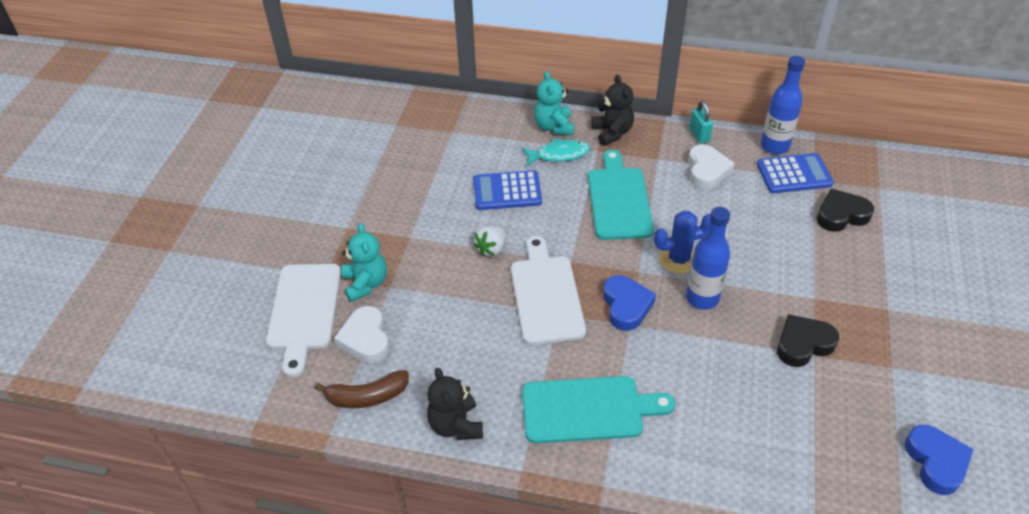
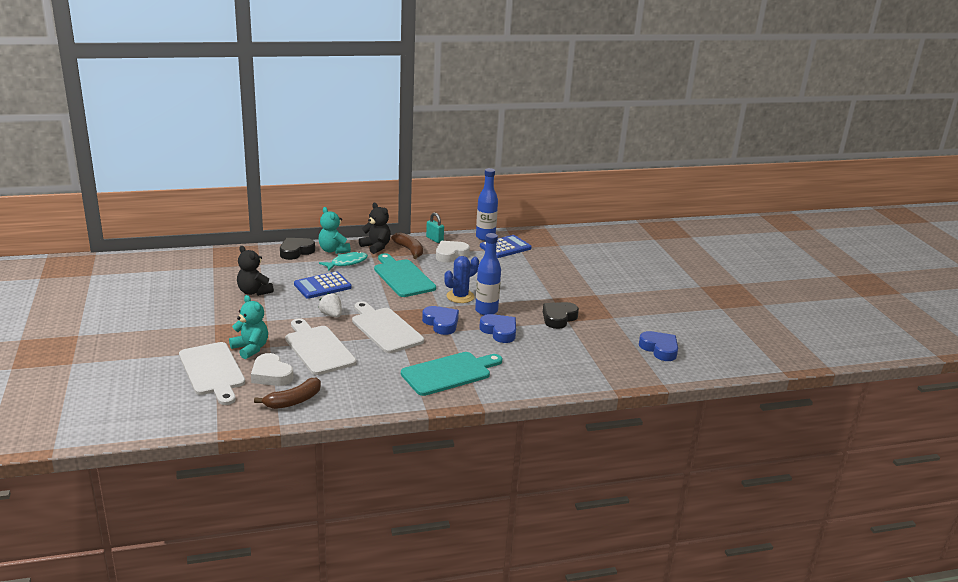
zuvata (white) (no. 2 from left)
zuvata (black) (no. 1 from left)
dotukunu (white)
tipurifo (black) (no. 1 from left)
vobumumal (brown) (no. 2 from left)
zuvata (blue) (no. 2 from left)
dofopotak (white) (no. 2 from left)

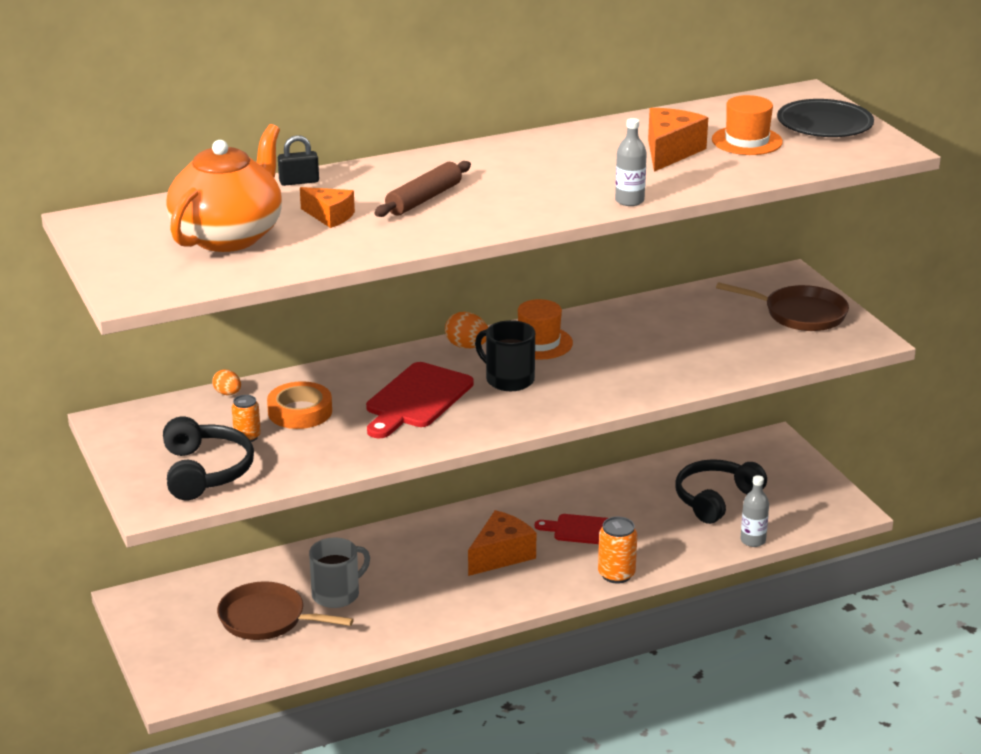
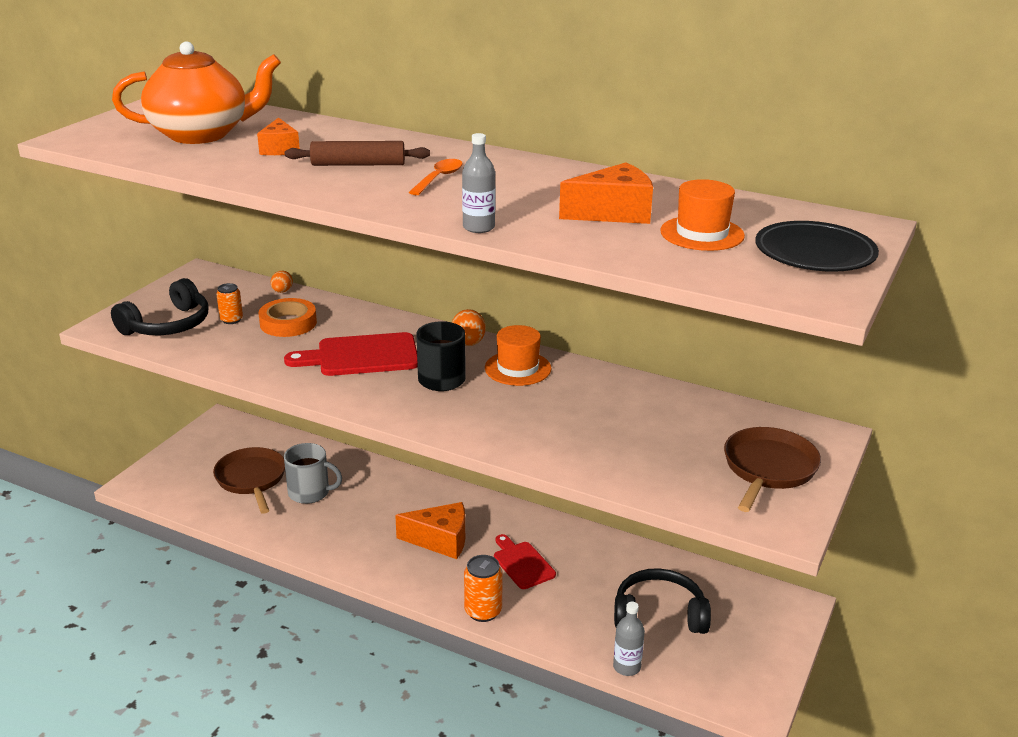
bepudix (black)
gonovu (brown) (no. 2 from left)
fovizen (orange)

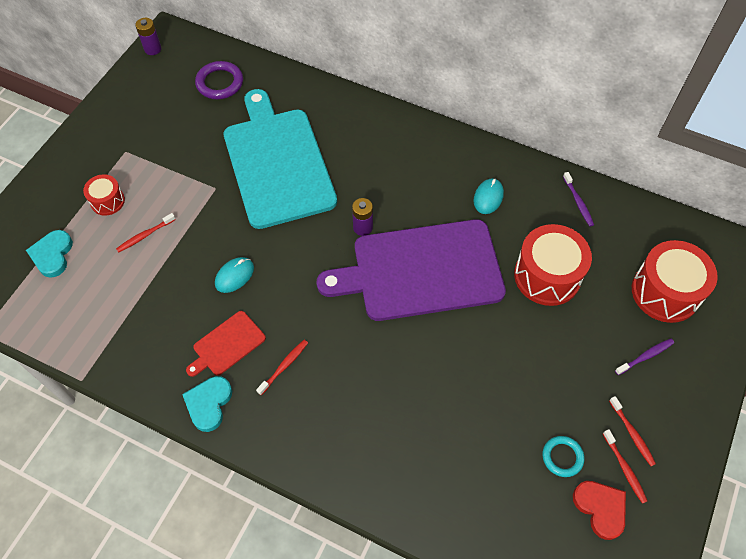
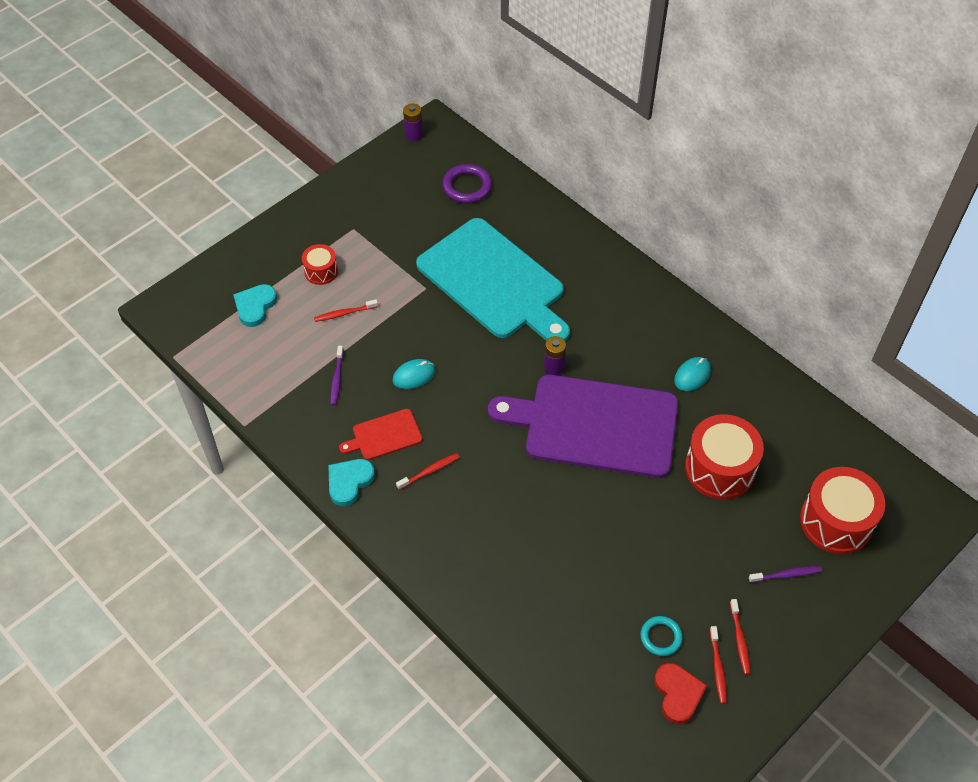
dofopotak (turquoise)
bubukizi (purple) (no. 1 from left)

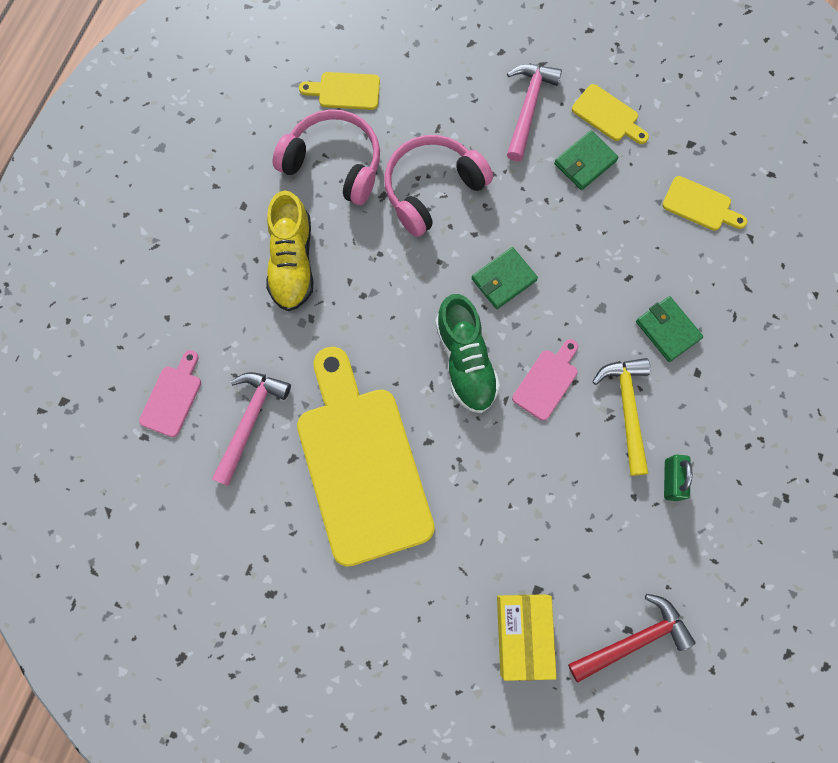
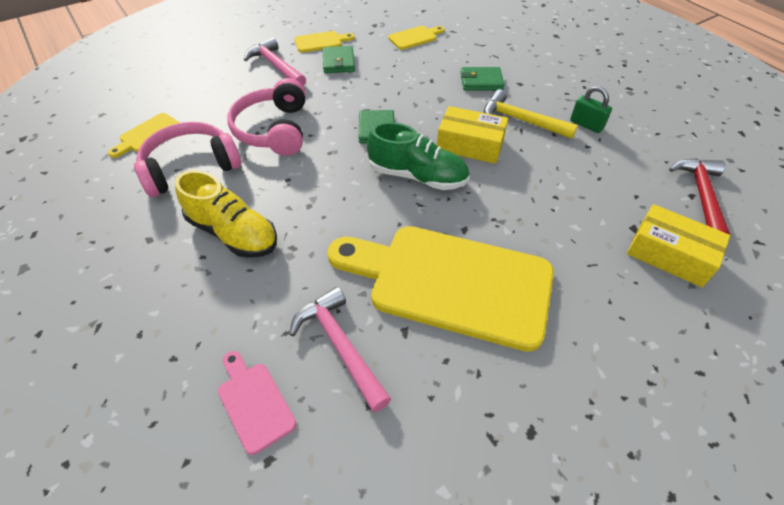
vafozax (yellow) (no. 1 from left)

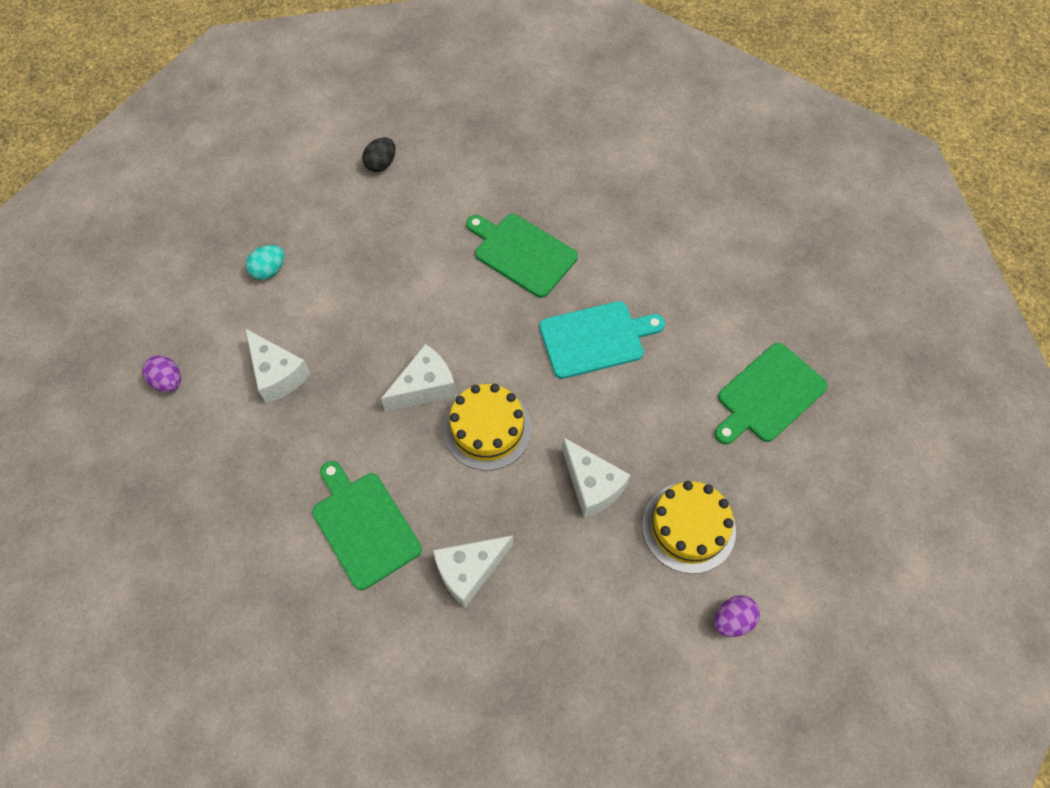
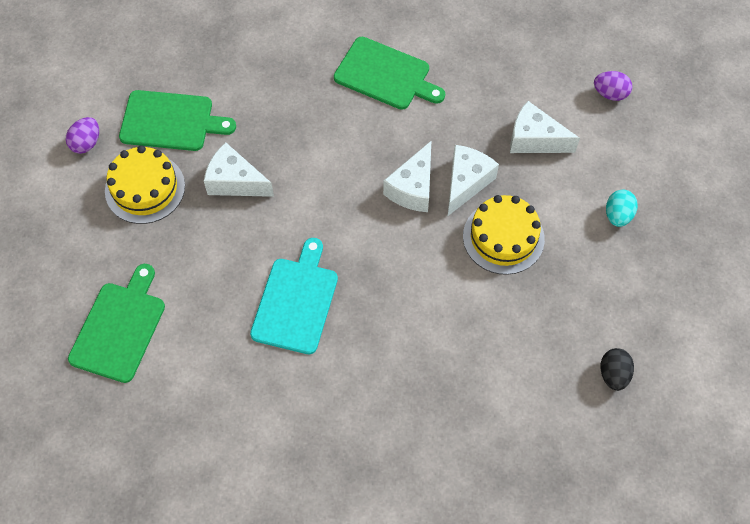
dofopotak (green) (no. 2 from left)
dofopotak (turquoise)
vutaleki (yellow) (no. 2 from left)
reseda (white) (no. 3 from left)

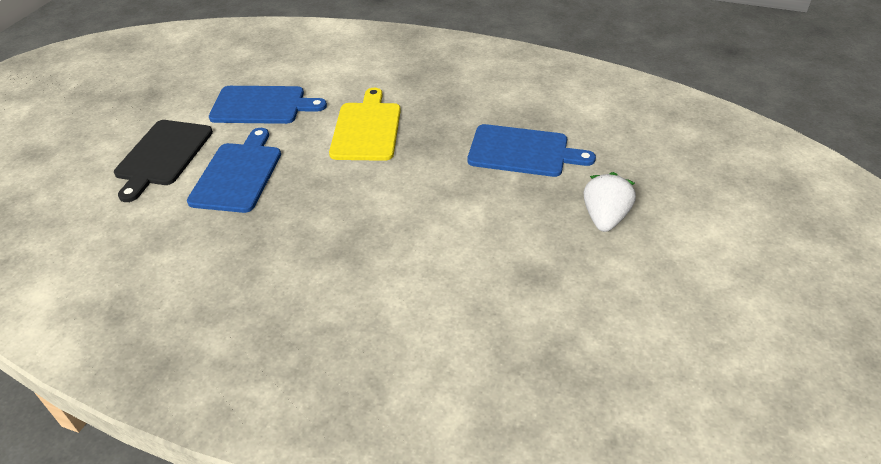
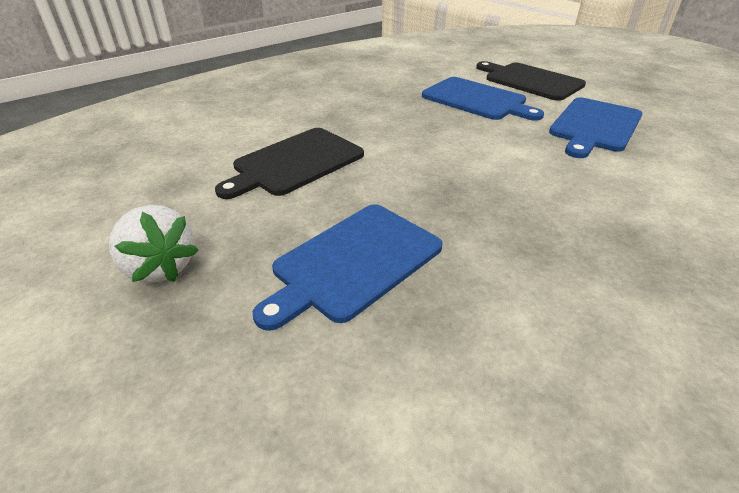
dofopotak (yellow)
dofopotak (black) (no. 1 from left)

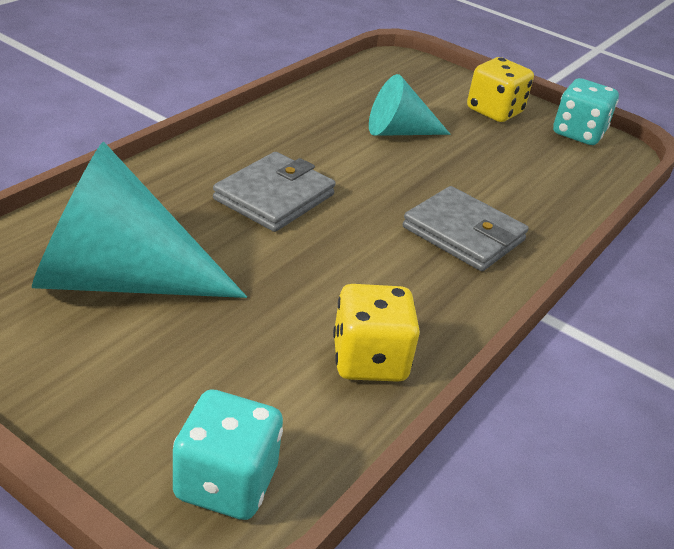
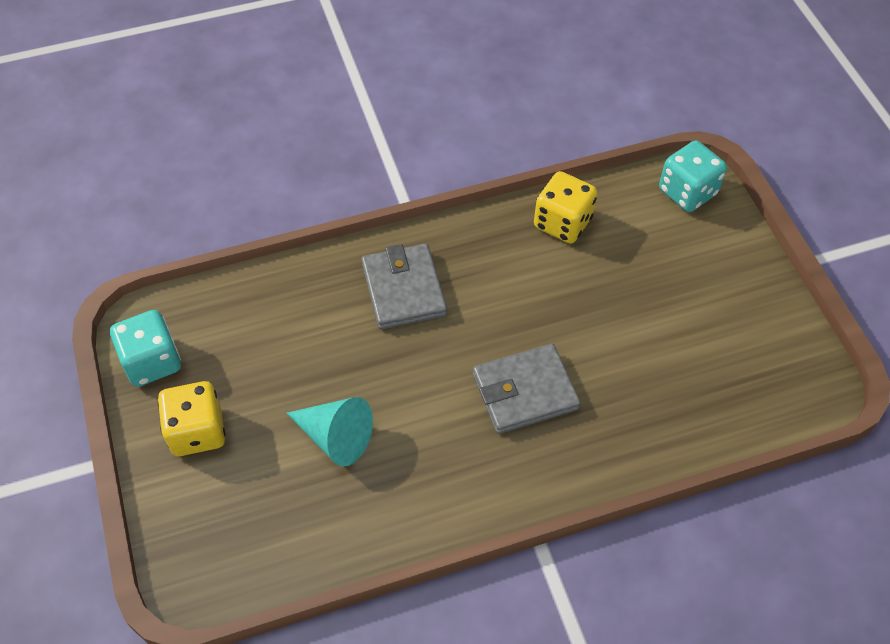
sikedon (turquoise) (no. 1 from left in the first image)

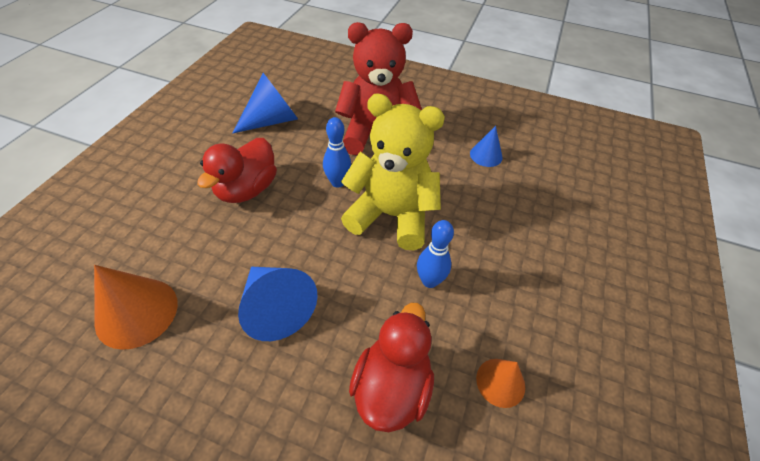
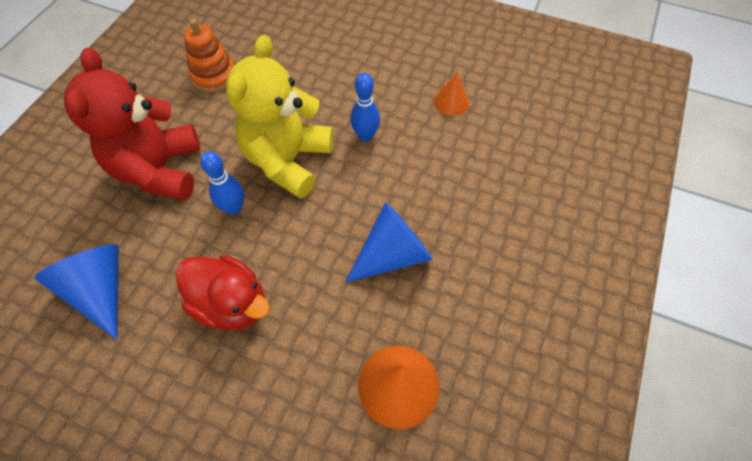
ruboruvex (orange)
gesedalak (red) (no. 2 from left in the first image)

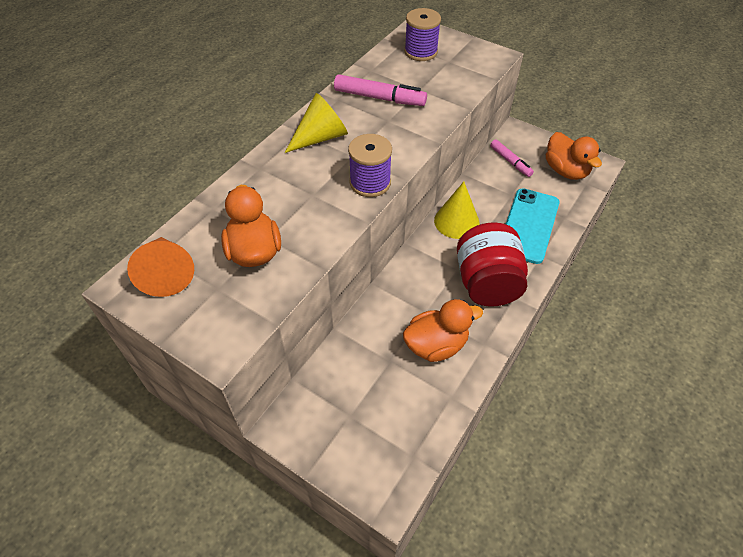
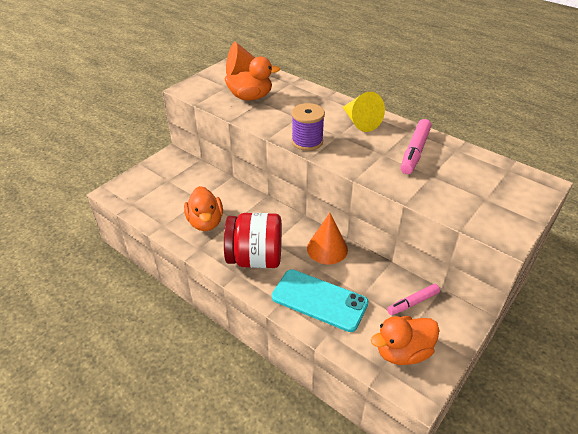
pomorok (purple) (no. 2 from left in the first image)
sikedon (orange) (no. 2 from left)

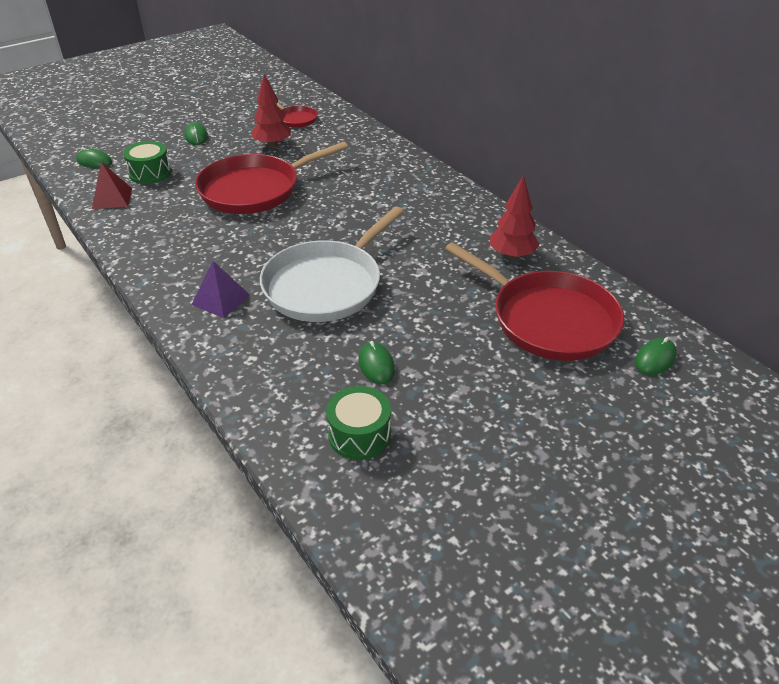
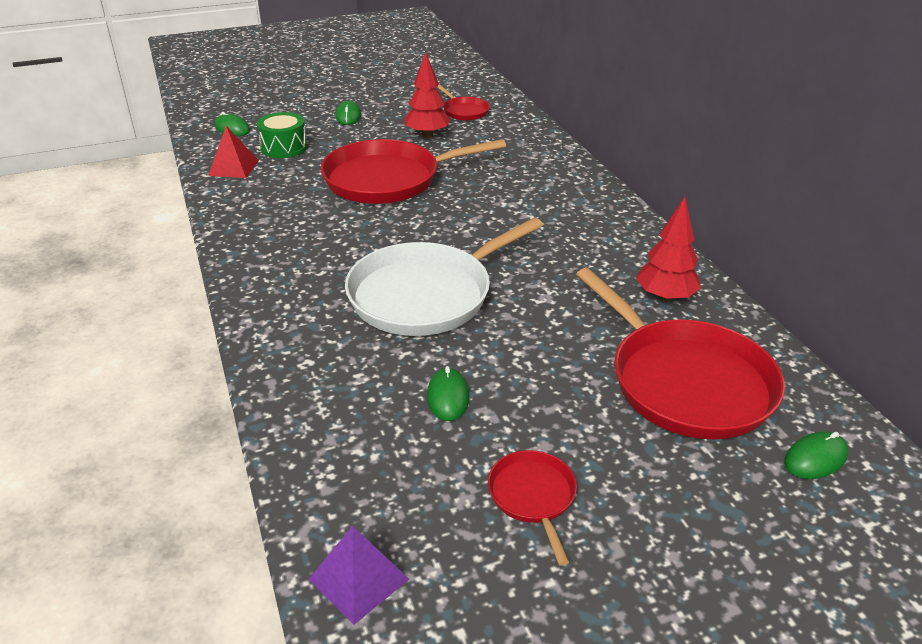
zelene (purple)
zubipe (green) (no. 2 from left in the first image)
gonovu (red) (no. 3 from left)

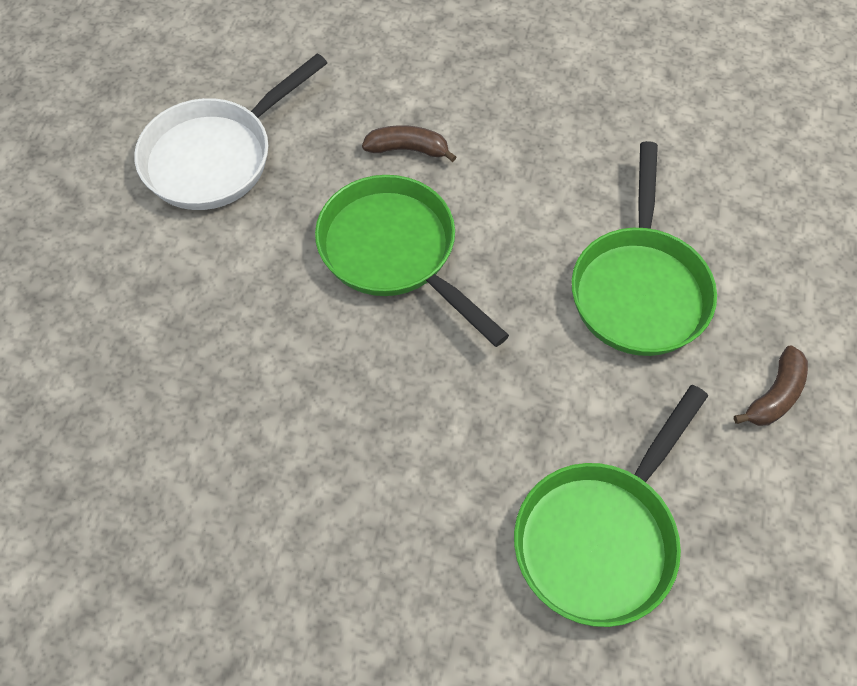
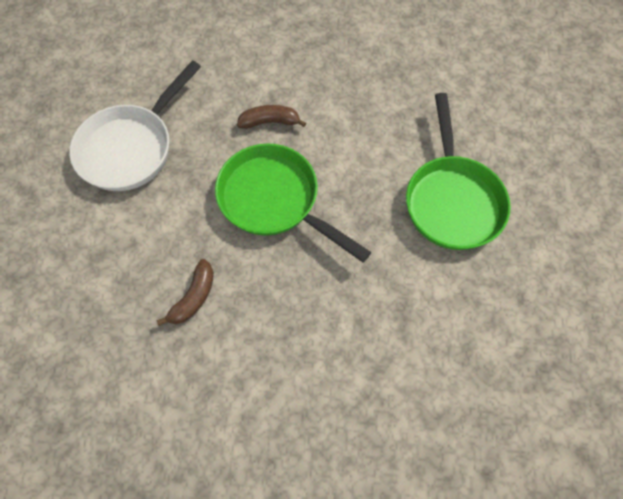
vobumumal (brown) (no. 1 from left)
gonovu (green) (no. 2 from left in the first image)

